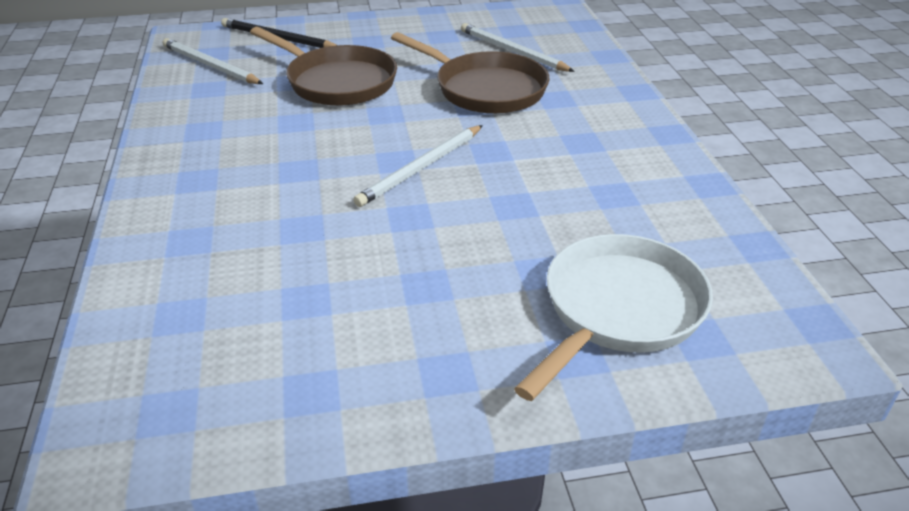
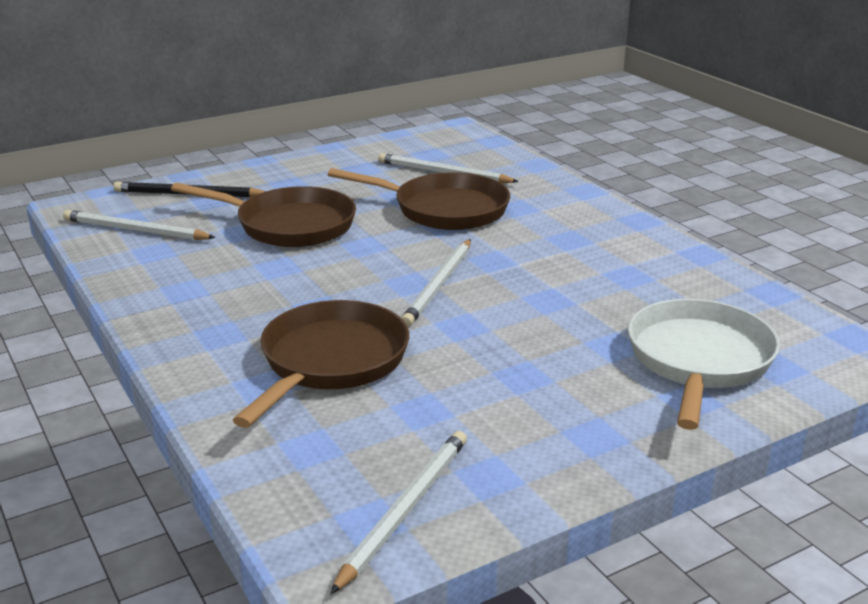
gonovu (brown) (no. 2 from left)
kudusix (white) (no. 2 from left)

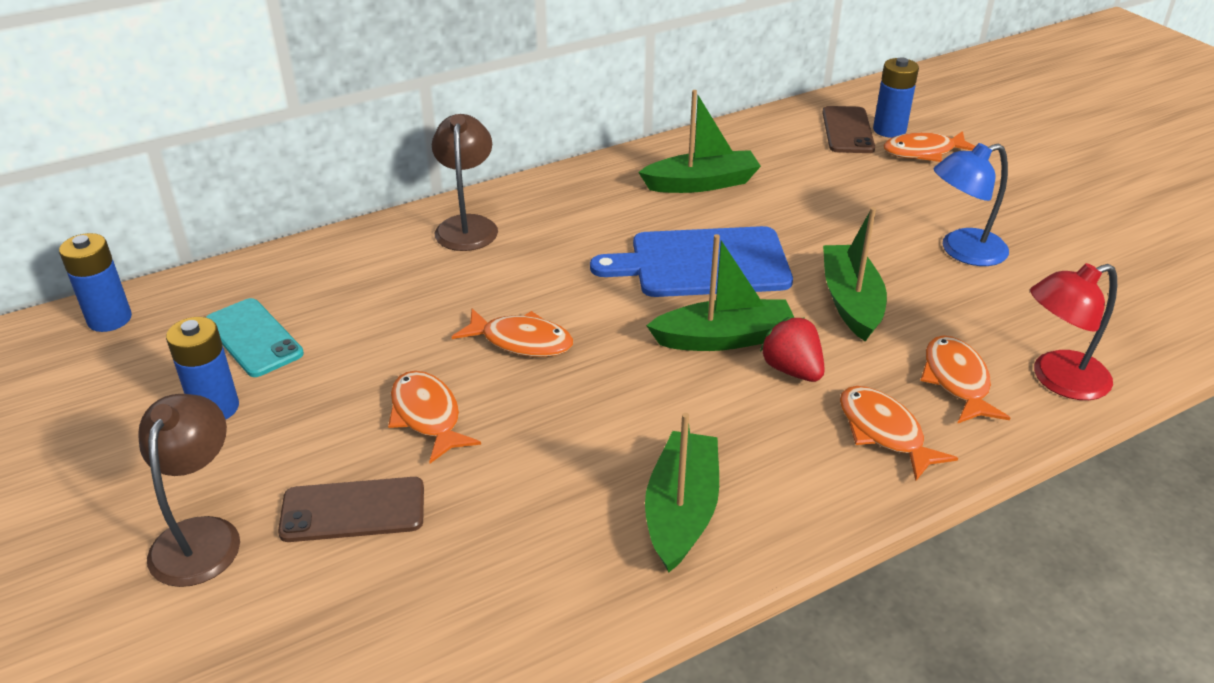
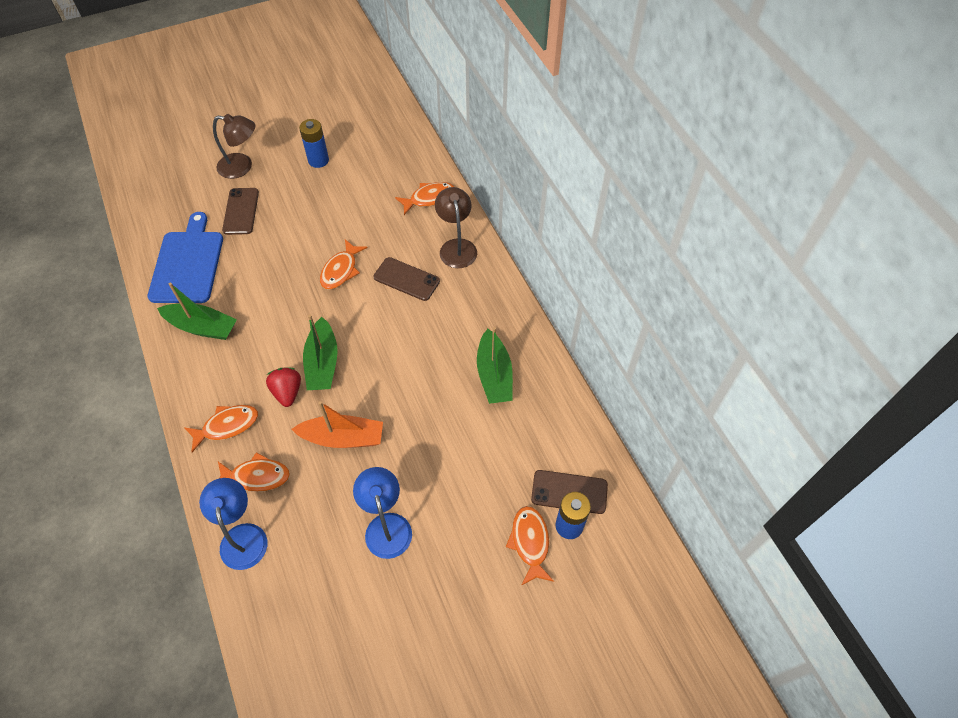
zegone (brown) (no. 2 from left)
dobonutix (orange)
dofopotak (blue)
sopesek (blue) (no. 1 from left in the first image)
zegone (blue) (no. 1 from left)
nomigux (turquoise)
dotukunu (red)
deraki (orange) (no. 4 from left)
nomigux (brown) (no. 2 from left)

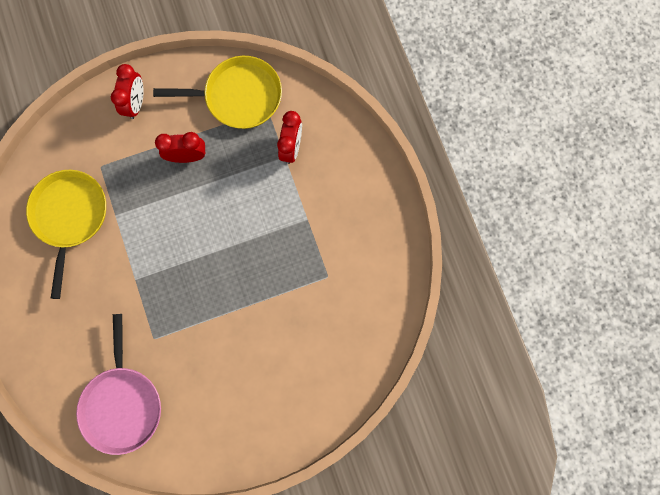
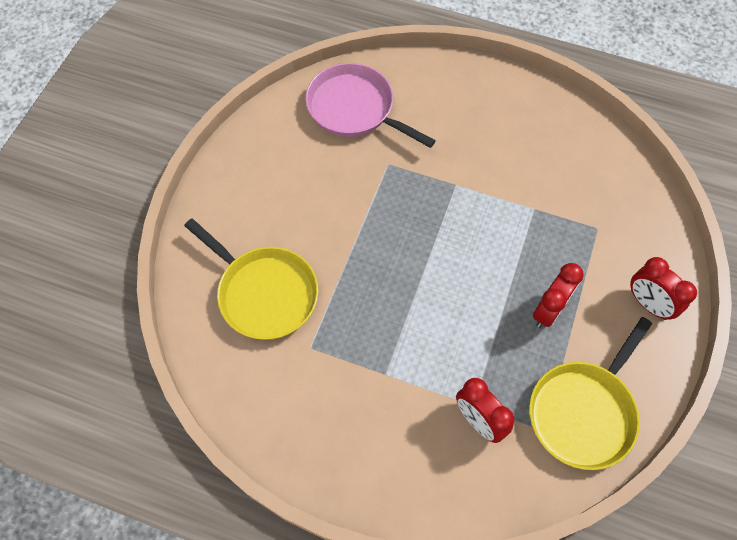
gonovu (yellow) (no. 1 from left)

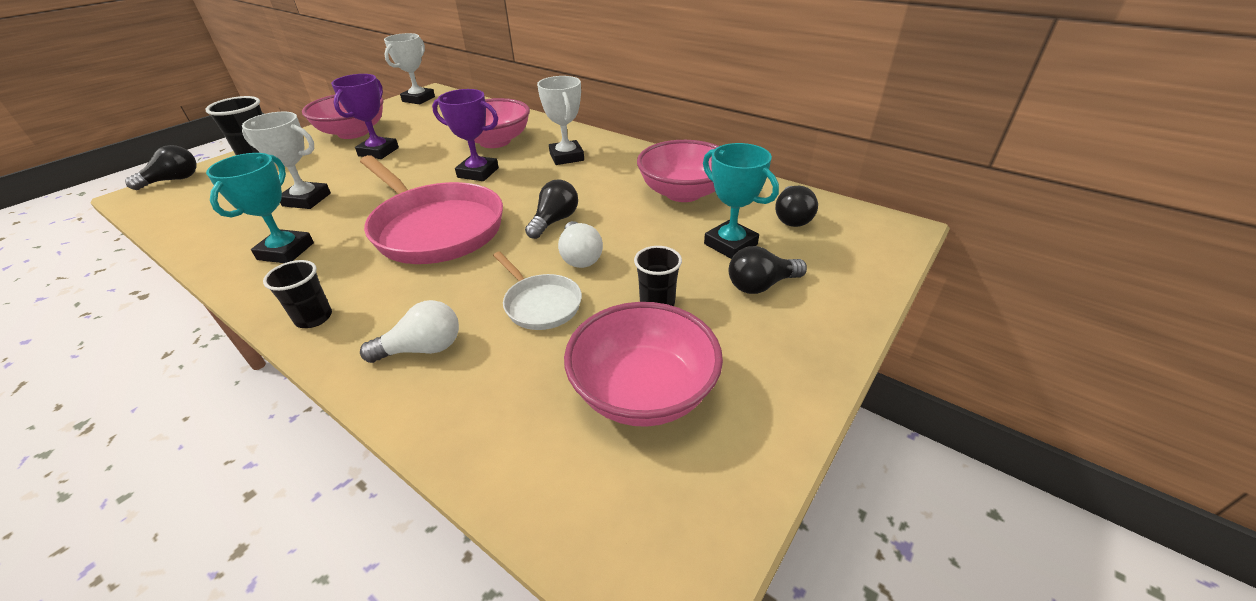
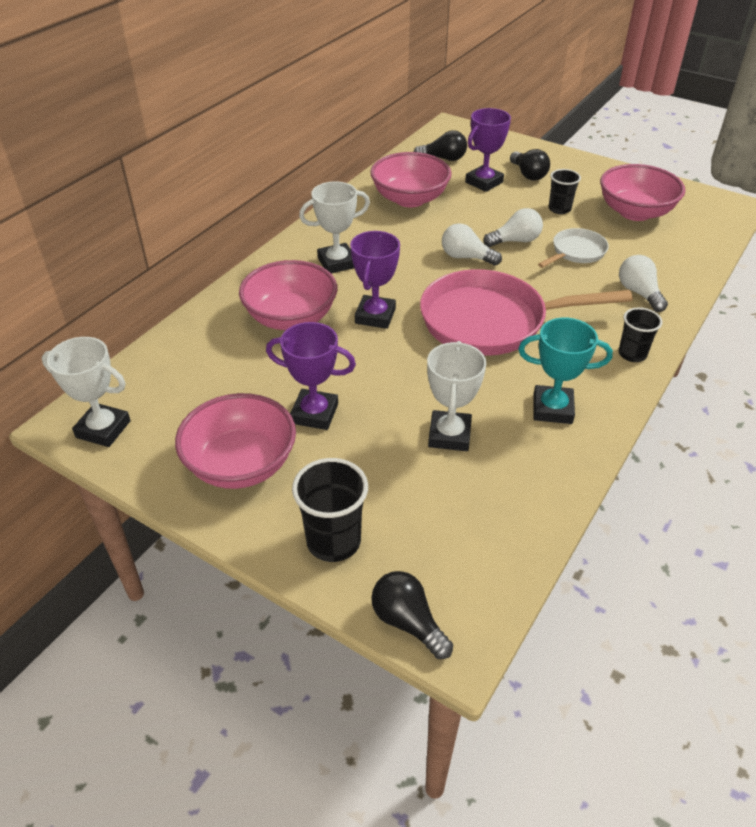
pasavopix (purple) (no. 3 from left)
gonovu (pink)
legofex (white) (no. 1 from left)

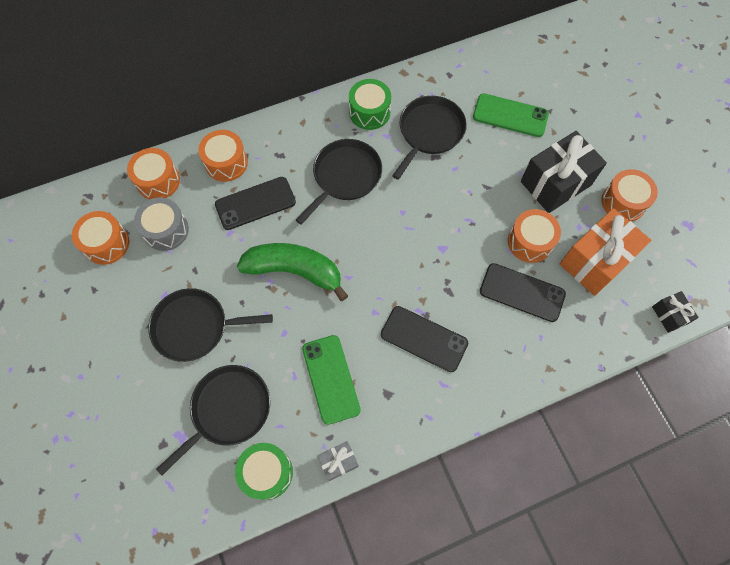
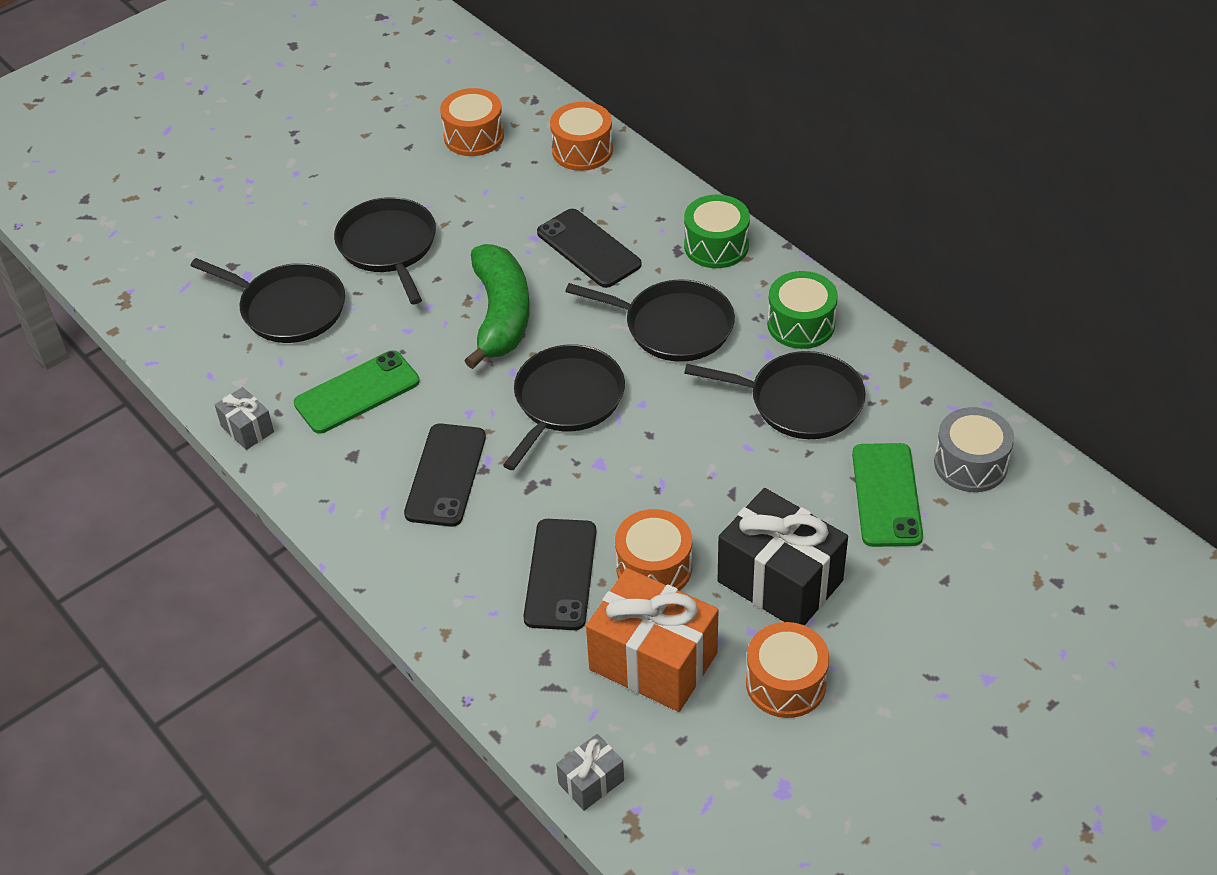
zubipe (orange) (no. 3 from left in the first image)
zubipe (grey)
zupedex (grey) (no. 2 from left)
zubipe (green) (no. 1 from left)
gonovu (black) (no. 3 from left)

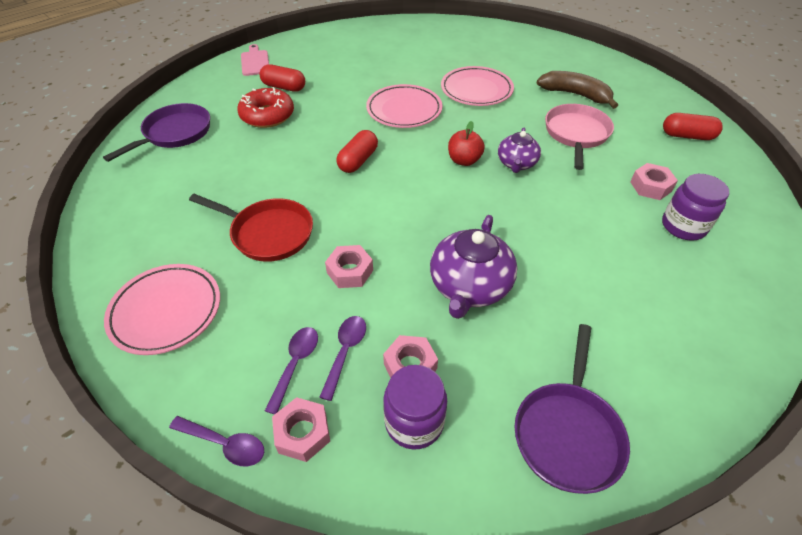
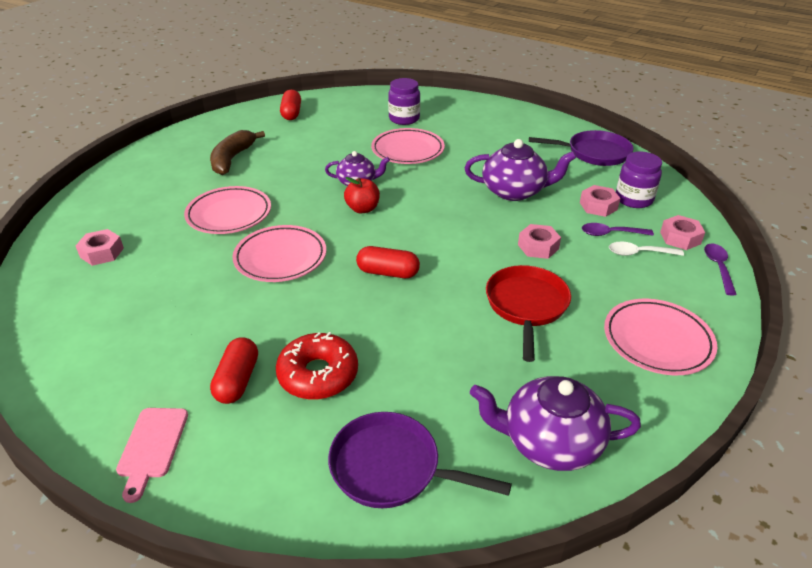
dofopotak (pink)
gonovu (pink)
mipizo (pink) (no. 1 from left)
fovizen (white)
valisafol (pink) (no. 3 from left)
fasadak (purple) (no. 3 from left)

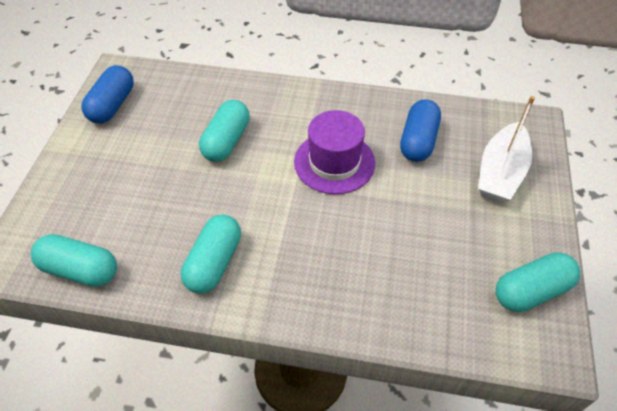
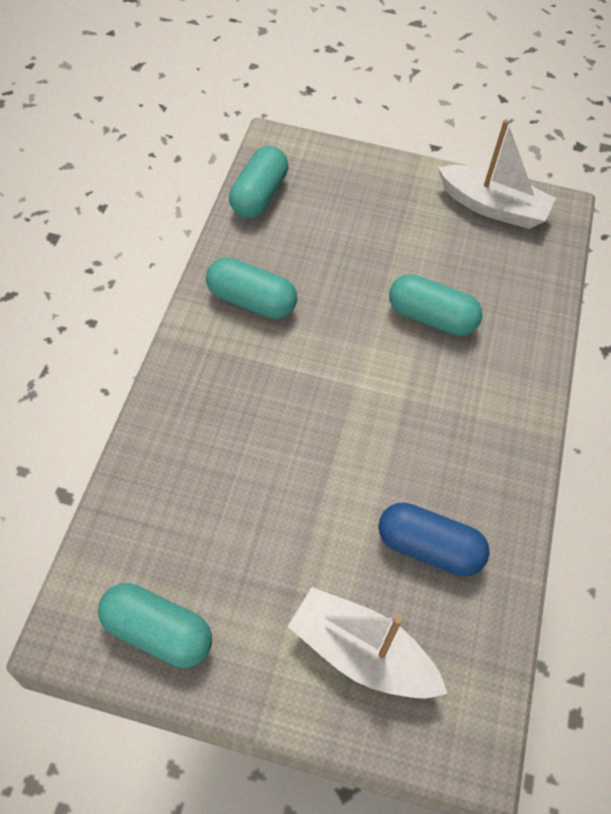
dobonutix (white) (no. 2 from left)
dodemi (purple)
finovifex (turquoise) (no. 1 from left)

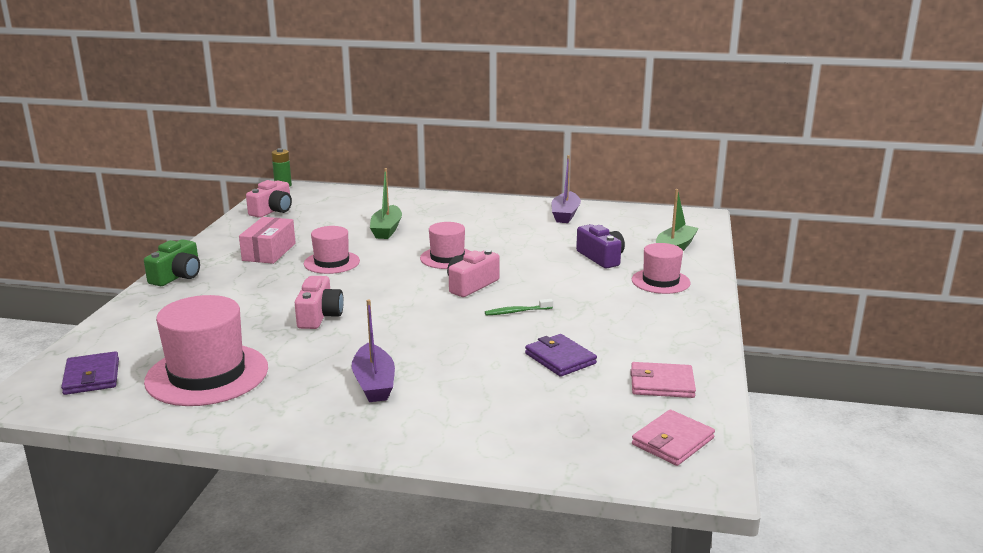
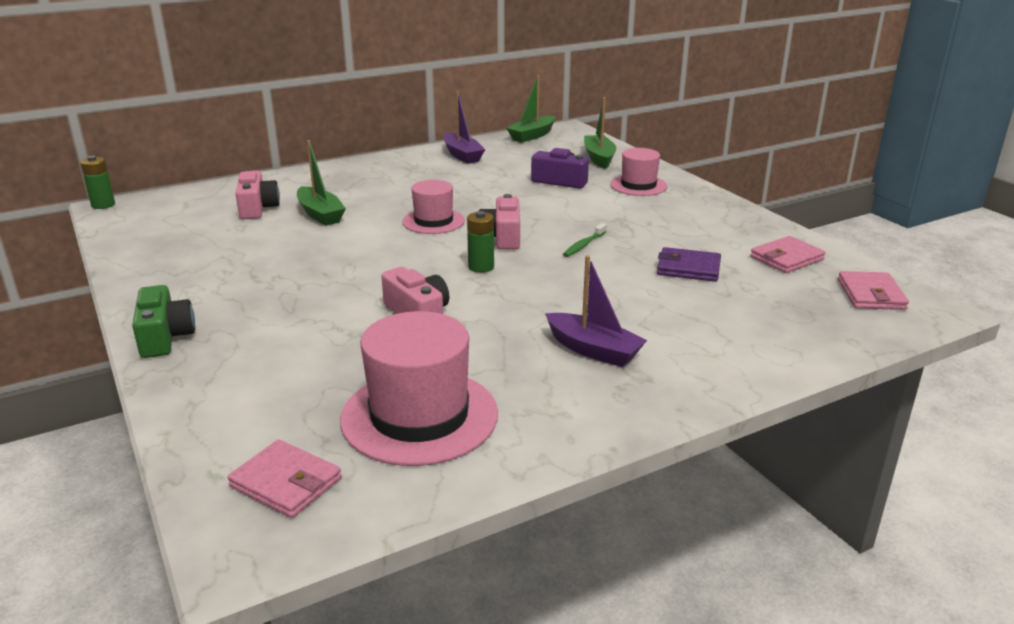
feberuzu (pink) (no. 1 from left)
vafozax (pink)
dodemi (pink) (no. 2 from left in the first image)
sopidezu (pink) (no. 1 from left)
dobonutix (green) (no. 2 from left)
sopesek (green) (no. 2 from left)

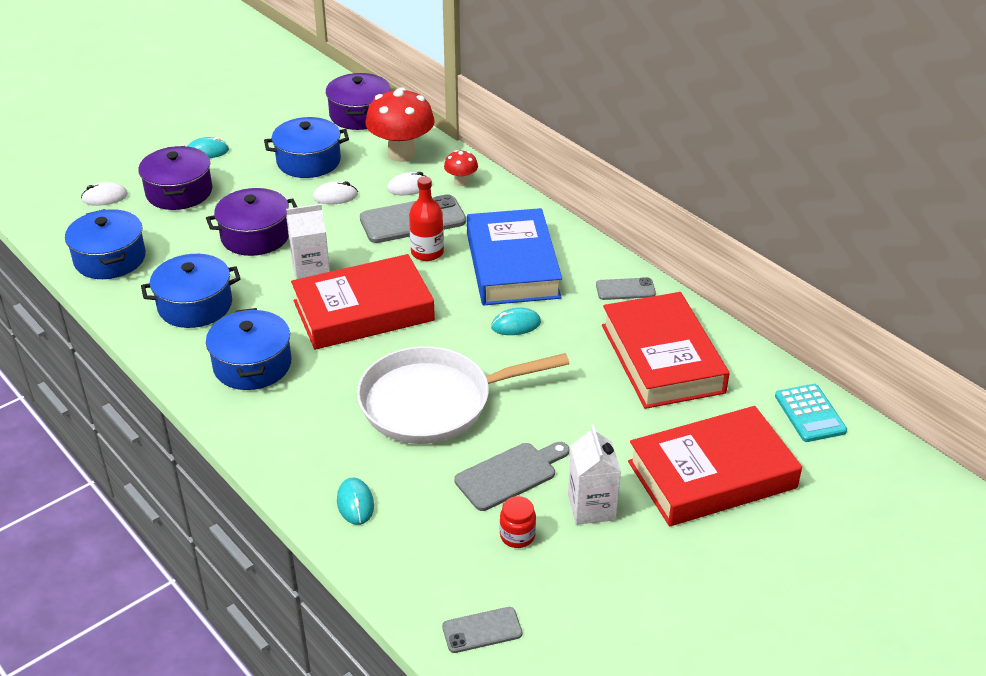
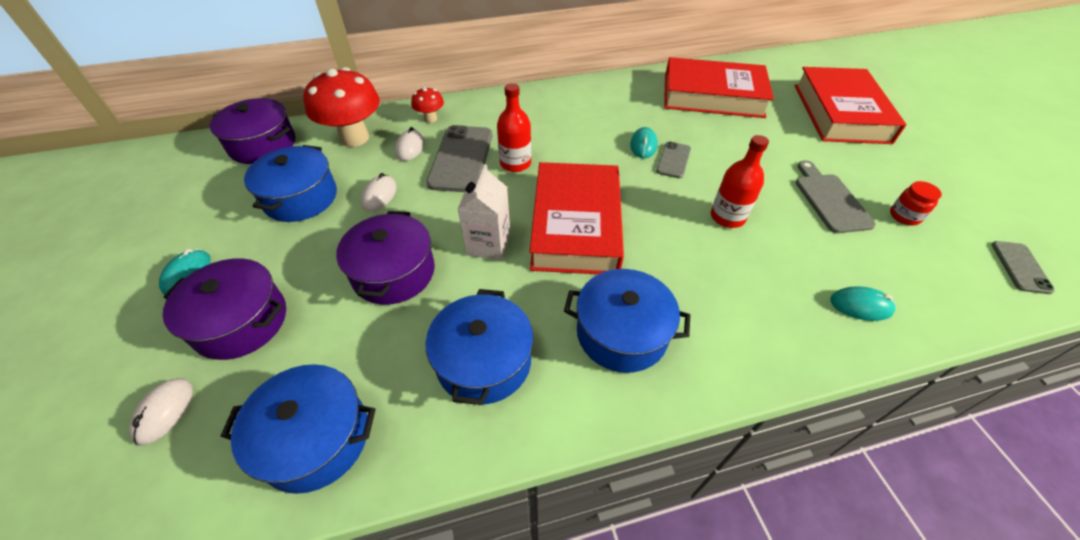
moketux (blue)
nomigux (grey) (no. 2 from left)
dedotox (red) (no. 2 from left)
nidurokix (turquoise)
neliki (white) (no. 2 from left in the first image)

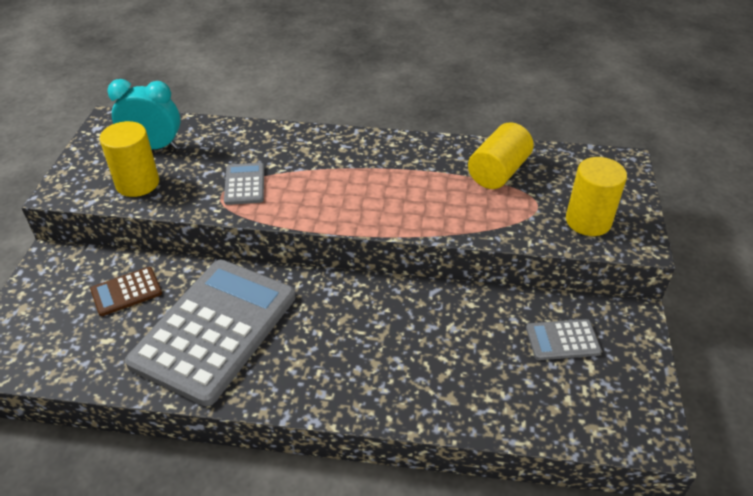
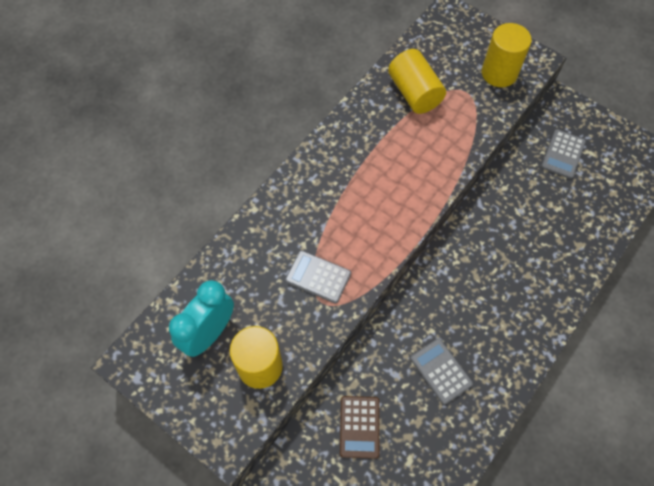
nidurokix (grey) (no. 2 from left)

